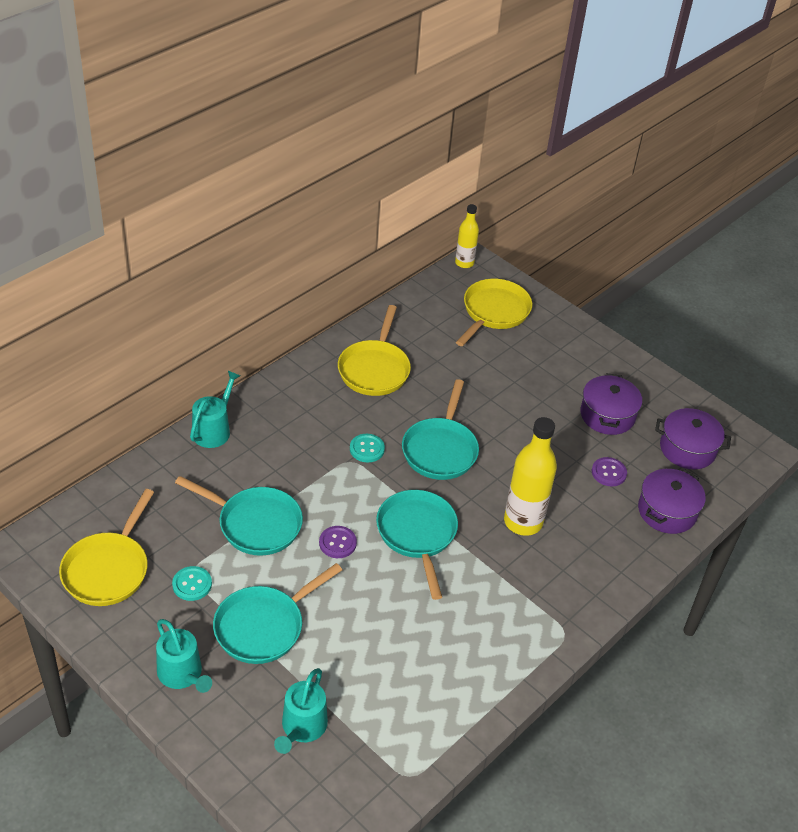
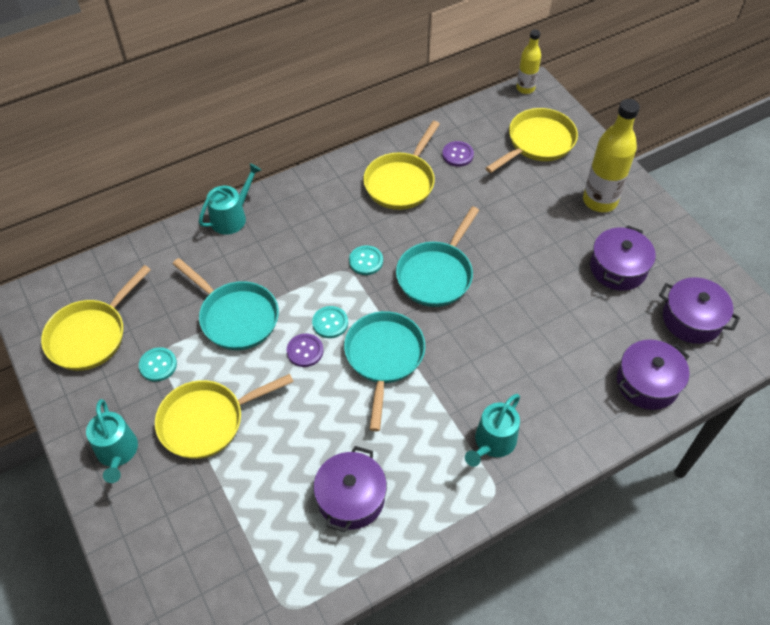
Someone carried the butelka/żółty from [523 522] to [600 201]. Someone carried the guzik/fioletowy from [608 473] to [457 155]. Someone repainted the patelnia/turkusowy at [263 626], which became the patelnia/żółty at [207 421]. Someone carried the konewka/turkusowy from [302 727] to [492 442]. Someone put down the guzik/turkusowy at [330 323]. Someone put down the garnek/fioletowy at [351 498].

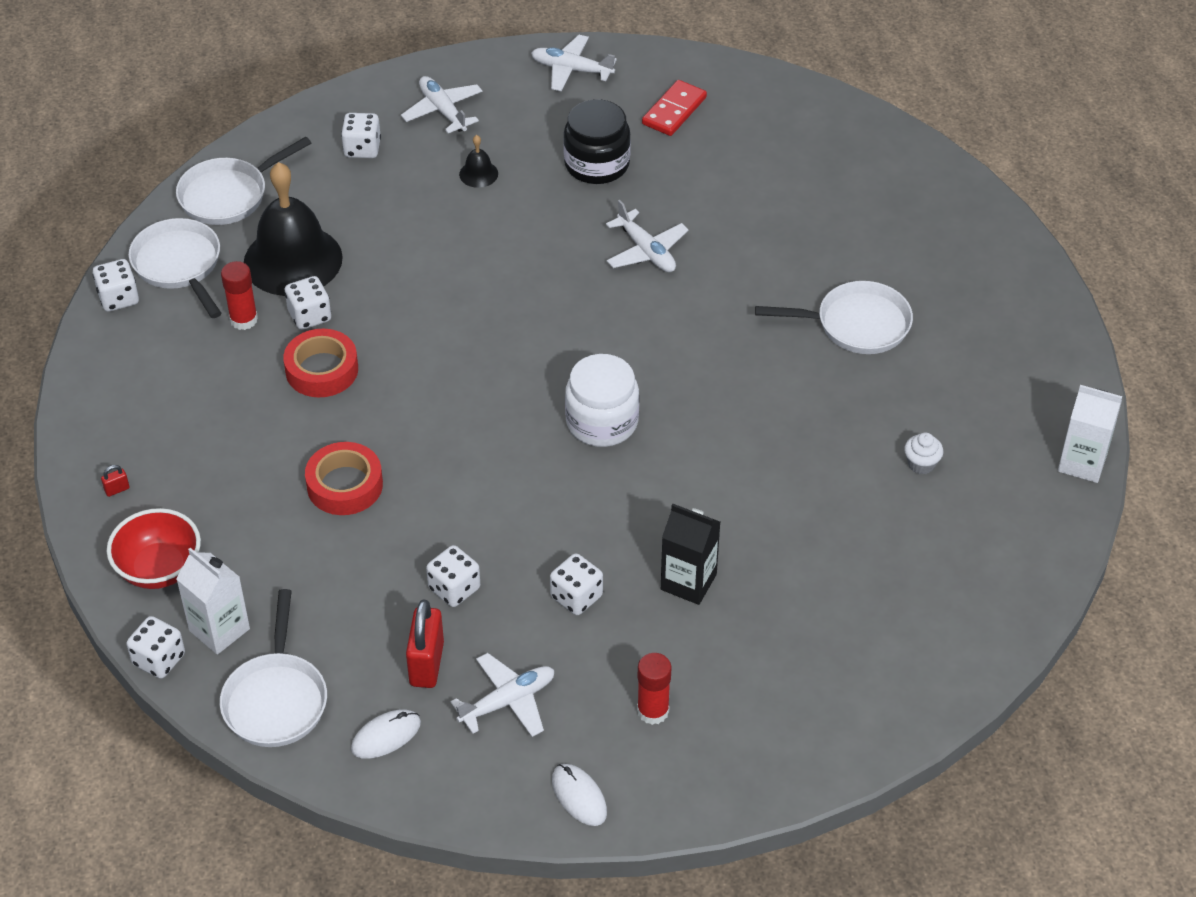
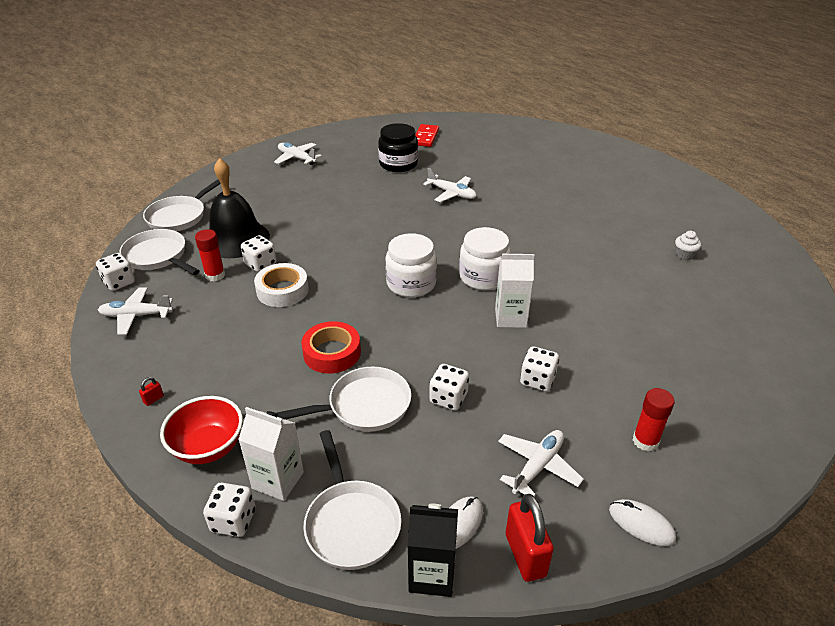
Someone carried the samolot/biały from [571 70] to [136 316]. Someone took away the kostka do gry/biały at [362 148]. Someone took away the dzwonek/czarny at [478 174]. Someone carried the patelnia/biały from [856 325] to [364 406]. Someone repainted the taśma klejąca/czerwony at [322 370], which became the taśma klejąca/biały at [282 290]. Someone carried the karton mleka/biały from [1082 463] to [510 318]. Someone carried the karton mleka/czarny from [688 582] to [432 574]. Someone carried the kłódka/czerwony from [426 664] to [525 555]. Someone put down the słoik/biały at [411 283].

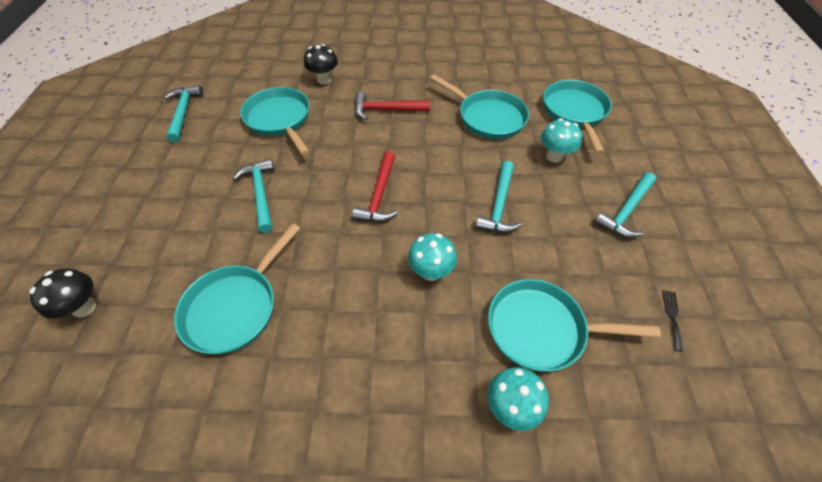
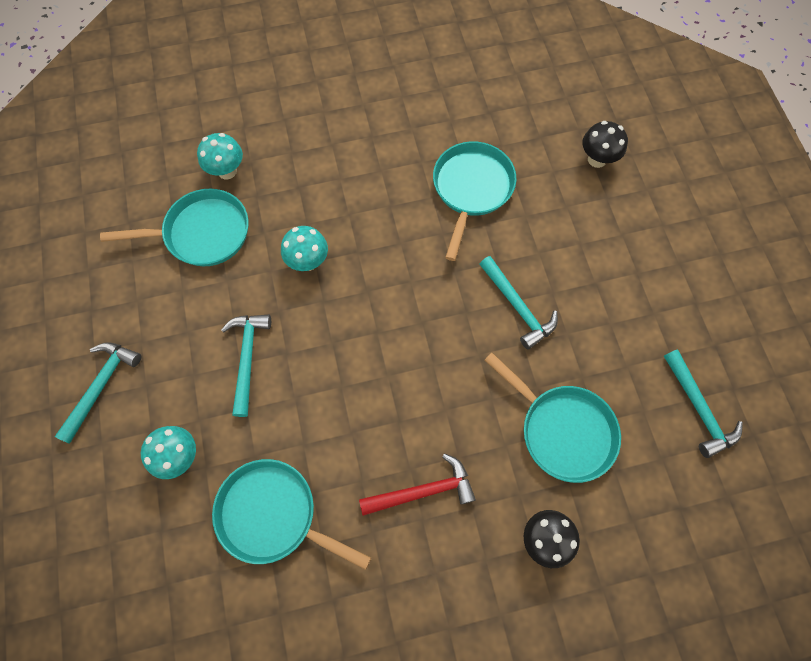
Someone took away the patelnia/turkusowy at [575 112]. Someone took away the młotek/czerwony at [379 195]. Someone took away the widelec/czarny at [672 317].

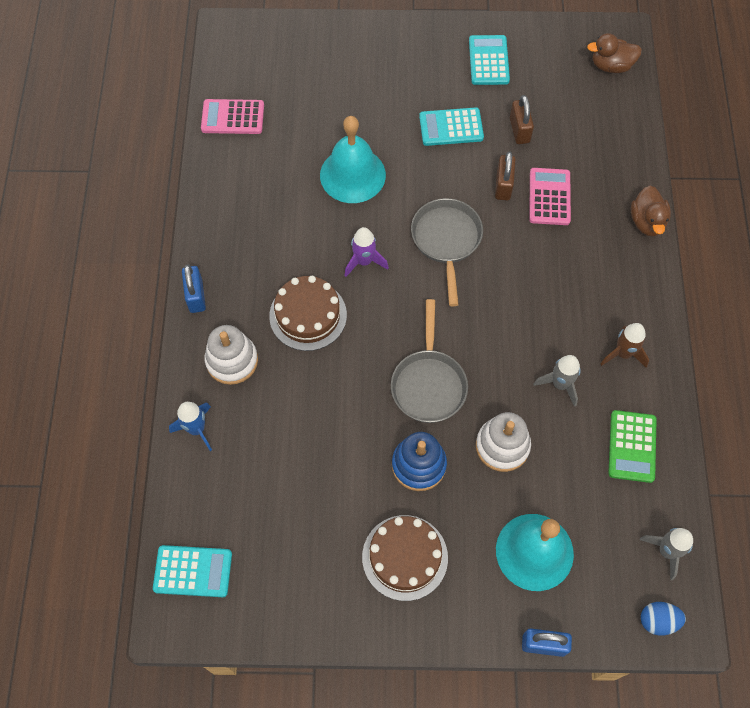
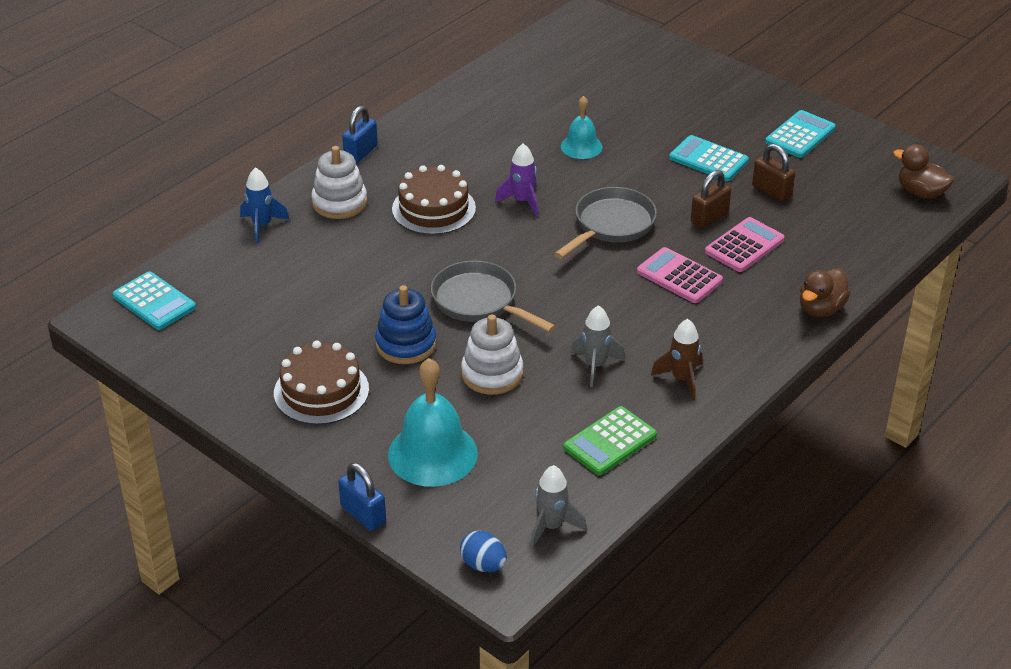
Someone rotated the kłódka/brązowy at [519 130] by 75 degrees counterclockwise. Someone carried the kalkulator/różowy from [233 117] to [679 276]. Someone scaled the dzwonek/turkusowy at [352 175] by 0.58. Someone rotated the patelnia/szary at [428 384] by 90 degrees clockwise.

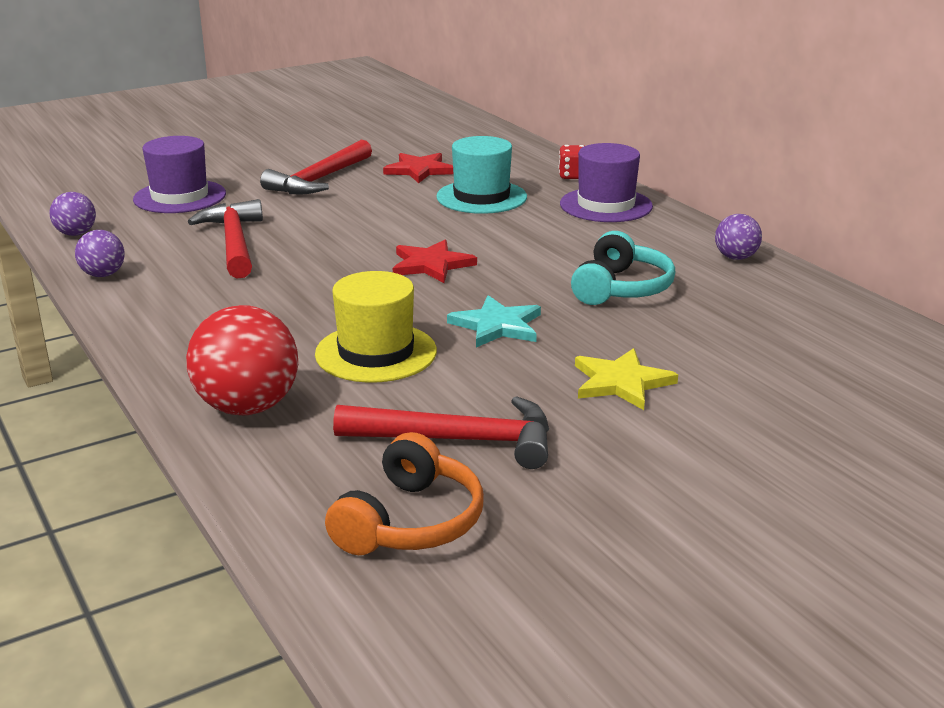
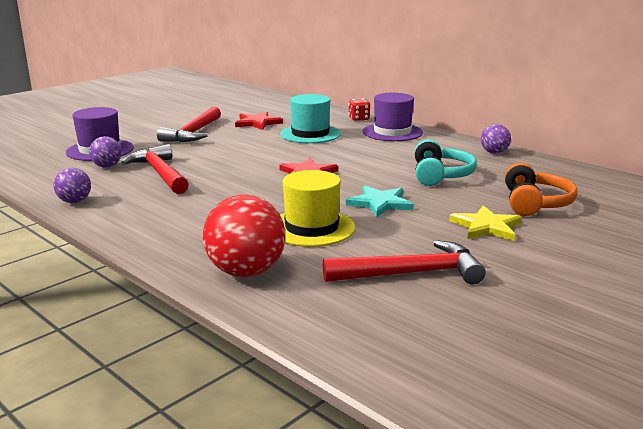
Someone carried the piłka/fioletowy from [76 234] to [107 166]. Someone carried the słuchawki/pomarańczowy from [410 522] to [535 203].

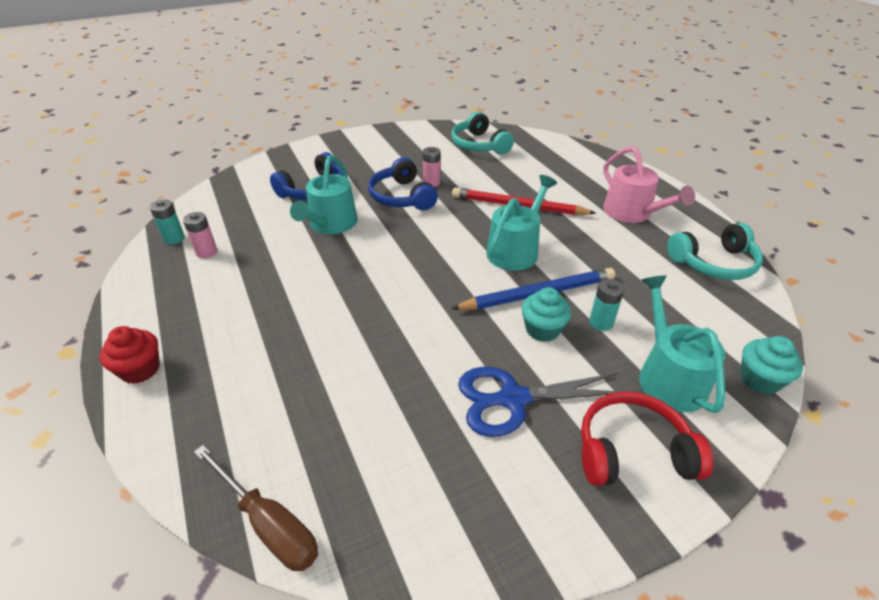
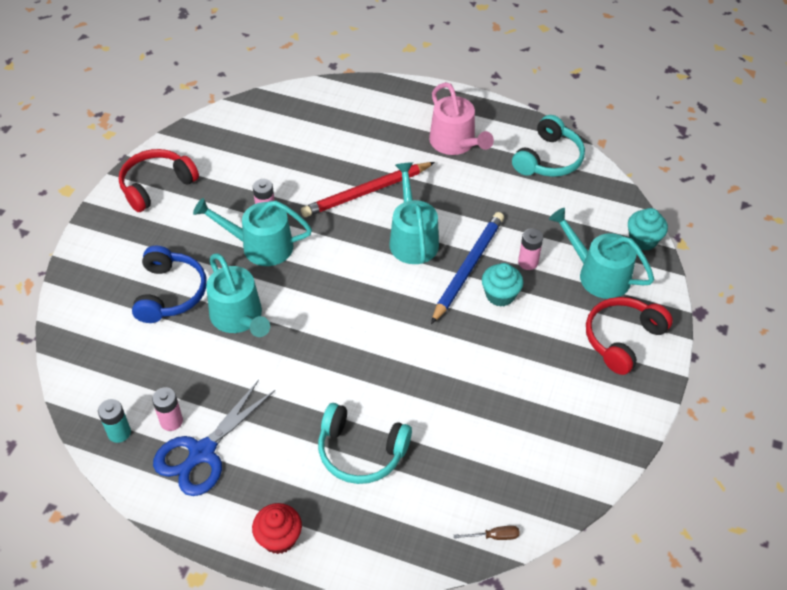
Someone carried the słuchawki/turkusowy from [479 145] to [361 451]. Someone rotated the konewka/różowy at [631 213] by 45 degrees clockwise. Someone swapped the słuchawki/niebieski at [402 197] for the konewka/turkusowy at [260 246]. Someone repainted the bateria/turkusowy at [601 322], which became the bateria/różowy at [528 262]. Someone carried the nożyczki/niebieski from [512 399] to [201 453]. Someone scaled the śrubokręt/brązowy at [268 524] by 0.48. Someone put down the słuchawki/czerwony at [156 186].

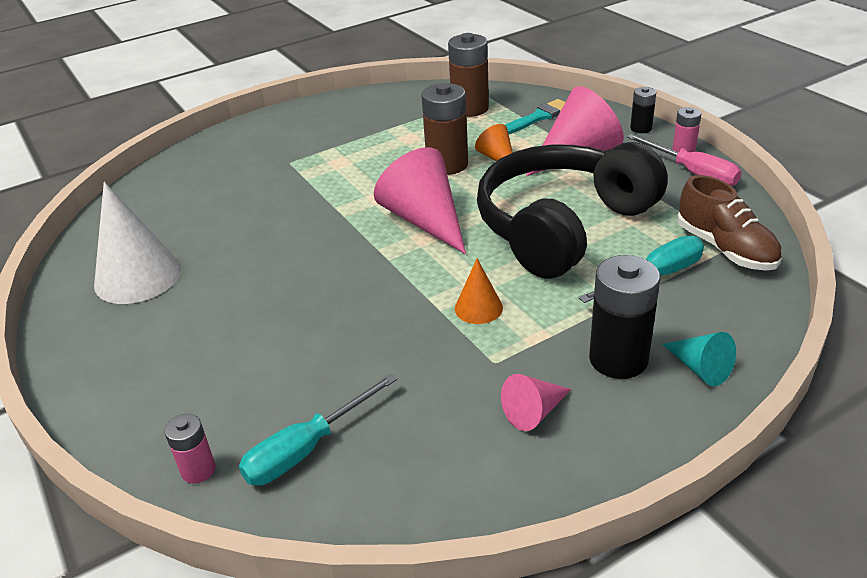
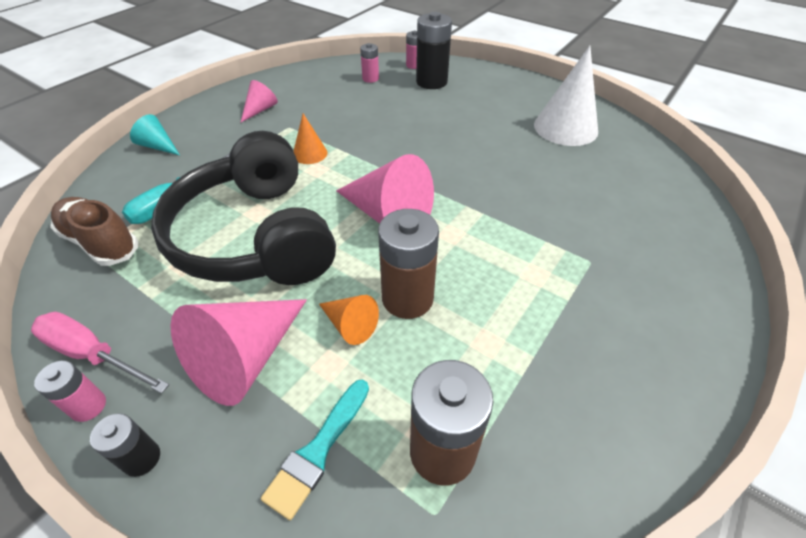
Someone rotated the słuchawki/czarny at [562 226] by 135 degrees clockwise. Someone carried the bateria/czarny from [618 359] to [431 82]. Someone swapped the śrubokręt/turkusowy at [306 449] for the bateria/różowy at [370 78].

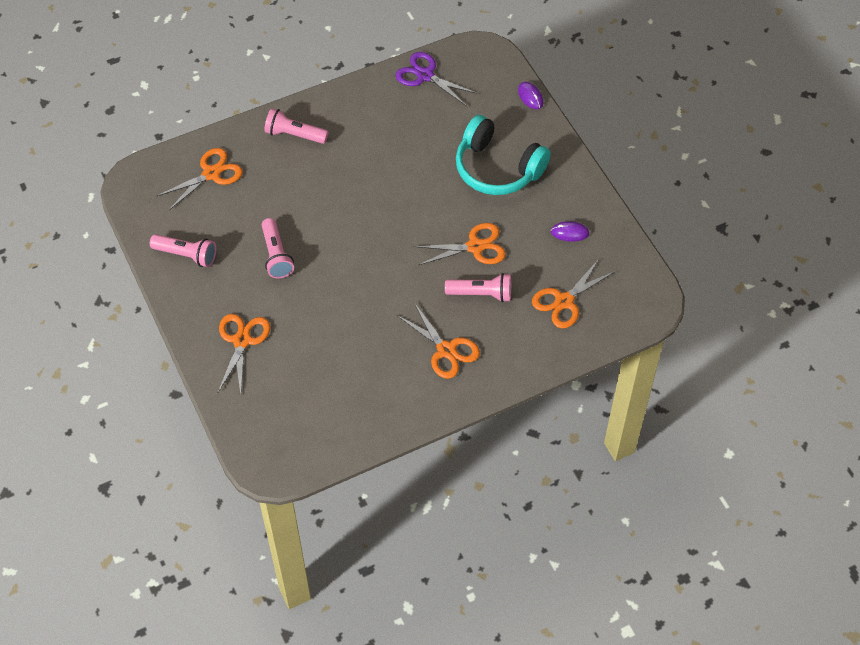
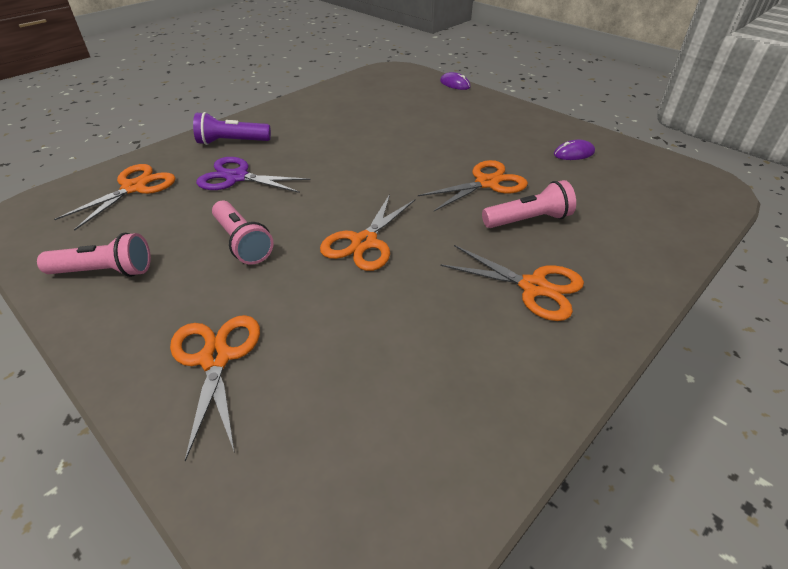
Someone carried the nożyczki/fioletowy from [425 75] to [237 177]. Someone repainted the latarka/różowy at [294 135], which became the latarka/fioletowy at [232 142]. Someone took away the słuchawki/turkusowy at [497 168]. Someone carried the nożyczki/pomarańczowy from [564 301] to [364 242].

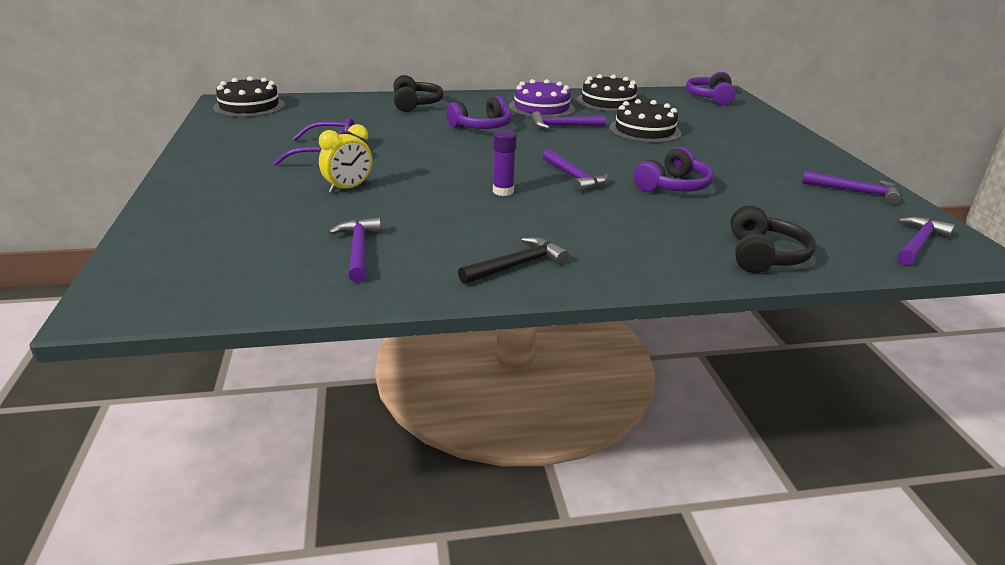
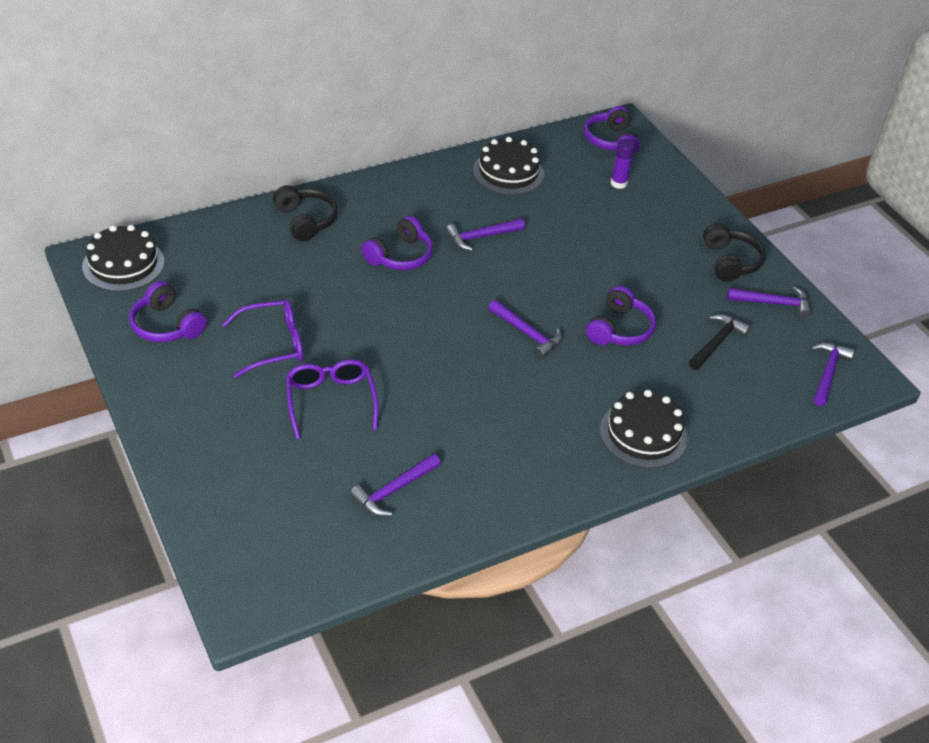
Someone took away the tort/fioletowy at [541 108]. Someone carried the tort/czarny from [644 130] to [643 434]. Someone swapped the budzik/żółty at [348 188] for the okulary/fioletowy at [330 401]. Someone carried the klej w sztyfcie/fioletowy from [503 191] to [618 183]. Someone carried the słuchawki/czarny from [764 255] to [730 262]. Someone rotated the młotek/fioletowy at [358 250] by 105 degrees counterclockwise. Someone carried the młotek/czarny from [517 265] to [716 342]. Someone put down the słuchawki/fioletowy at [166 325].

